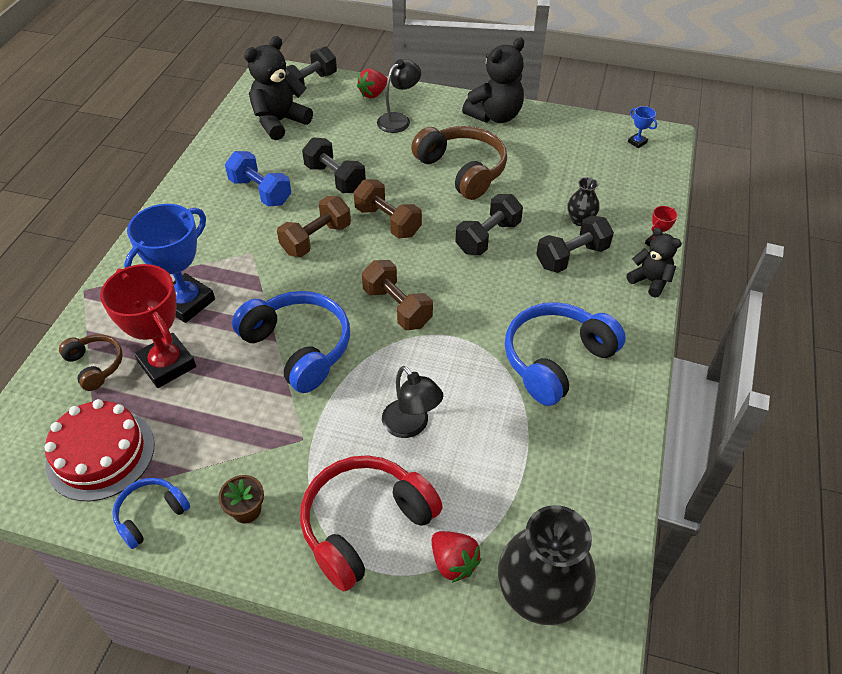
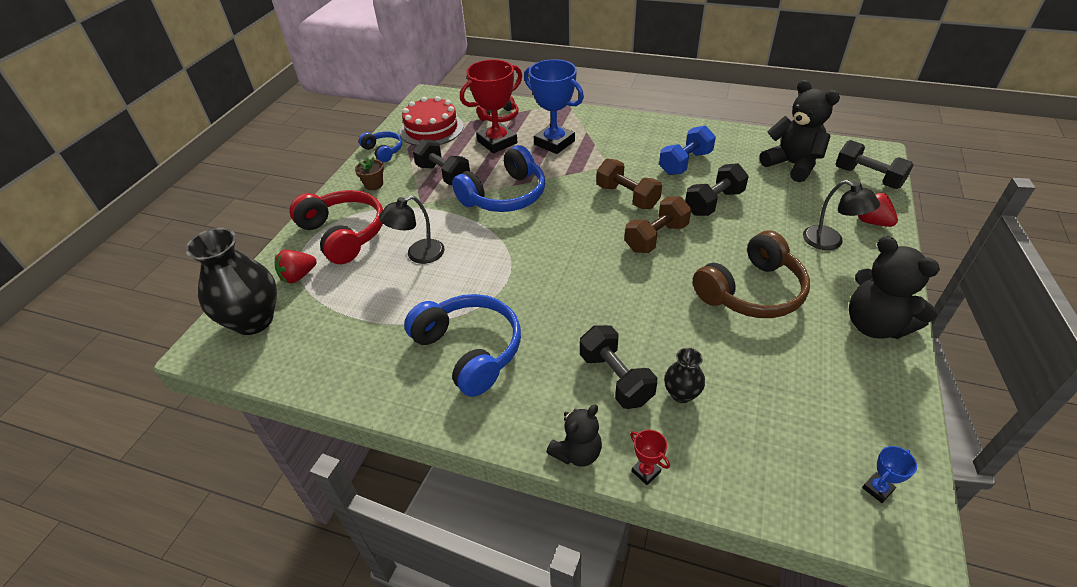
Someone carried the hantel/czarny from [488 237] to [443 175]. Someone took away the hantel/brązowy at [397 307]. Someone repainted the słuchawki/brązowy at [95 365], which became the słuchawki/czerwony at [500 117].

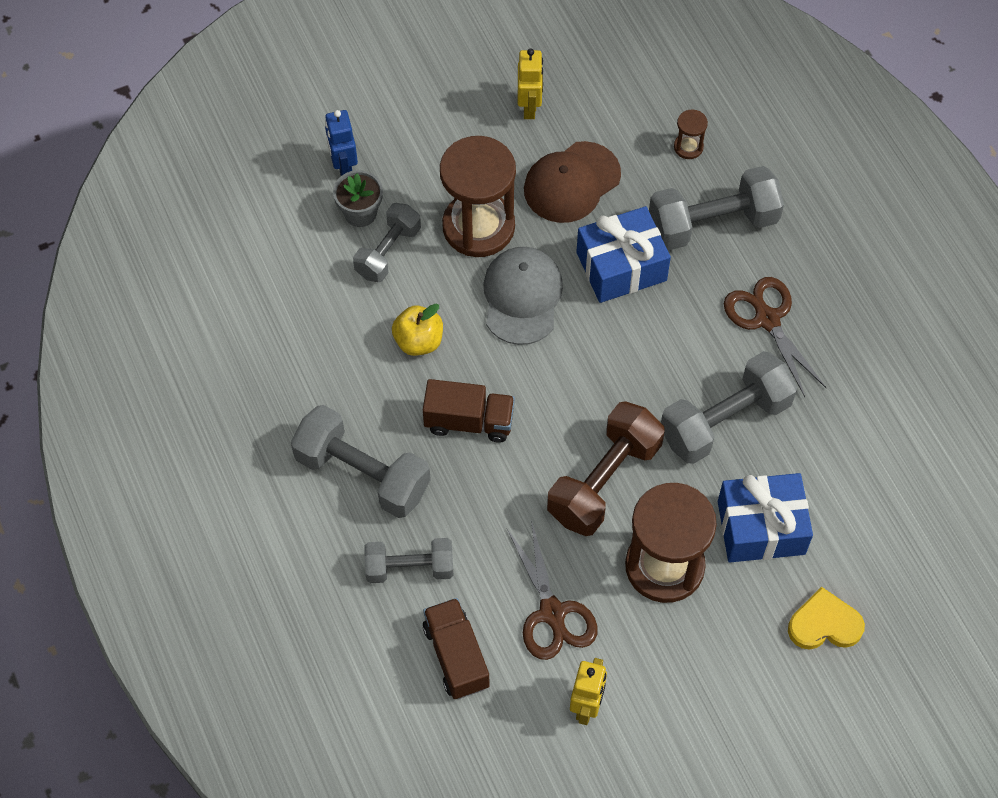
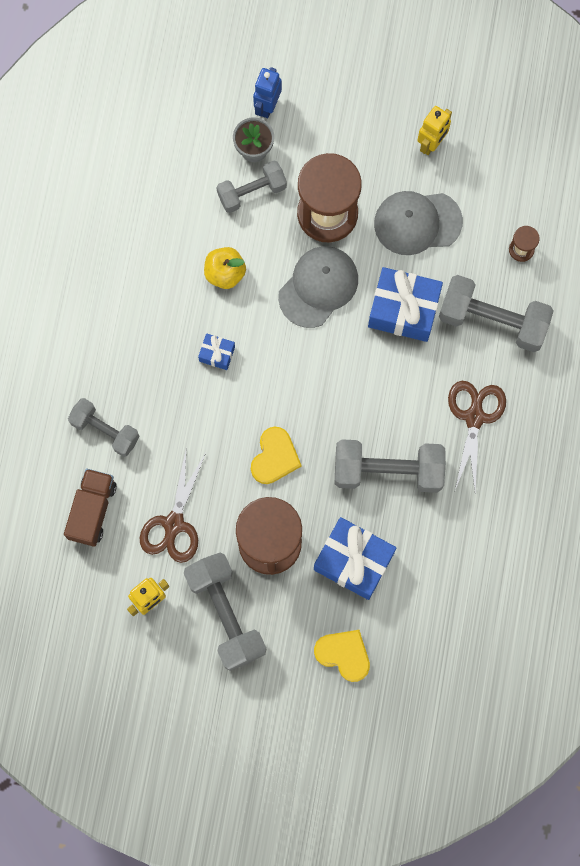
Someone repainted the czapka/brązowy at [571 182], which became the czapka/szary at [417 222]. Someone swapped the ciężarówka/brązowy at [469 421] for the prezent/niebieski at [217 354]. Someone swapped the hantel/brązowy at [604 481] for the serce/żółty at [274 457]. Someone carried the hantel/szary from [362 474] to [225 614].

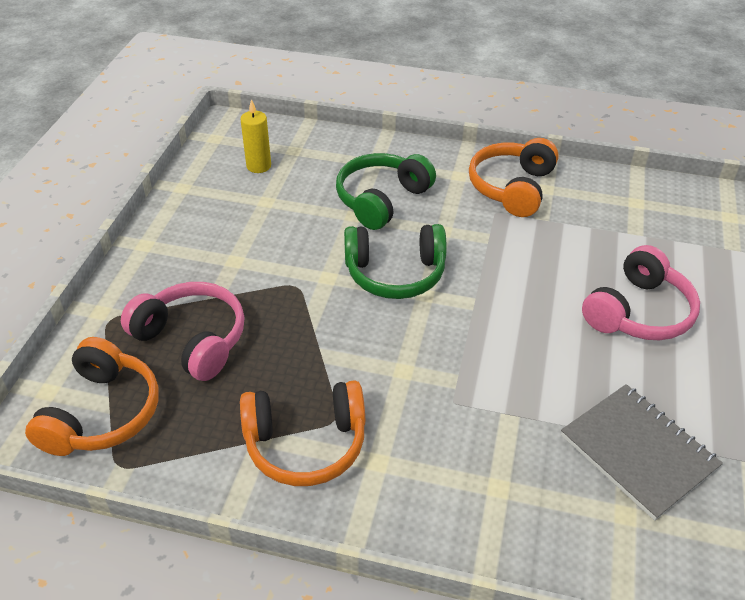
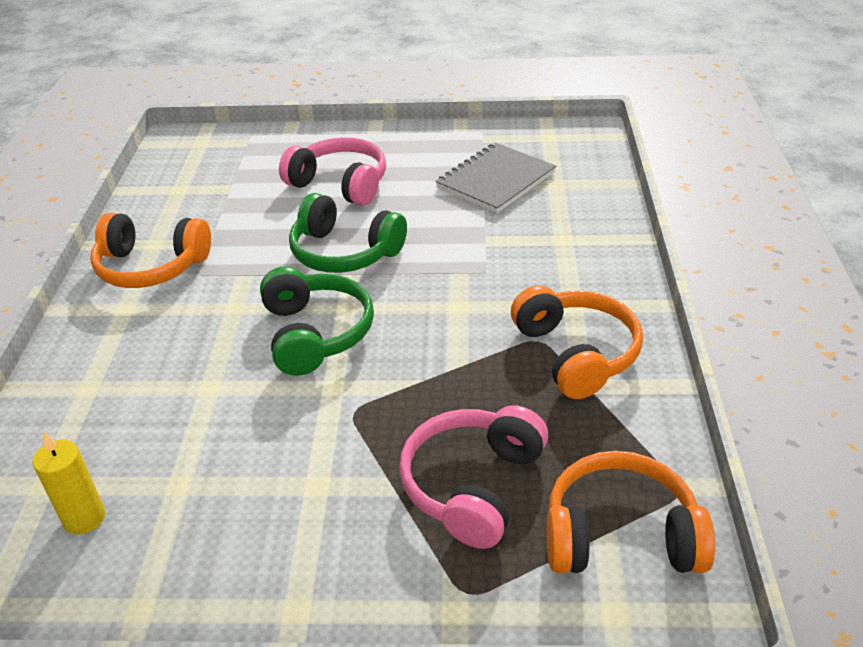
Someone carried the słuchawki/zielony from [381 199] to [344 252].

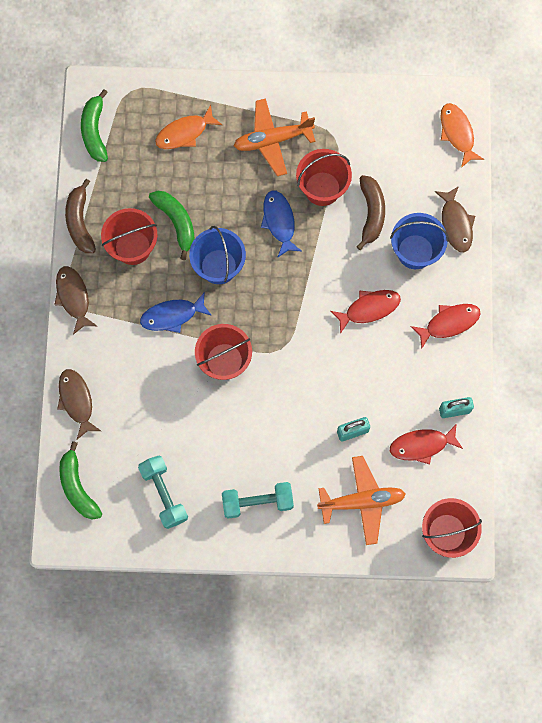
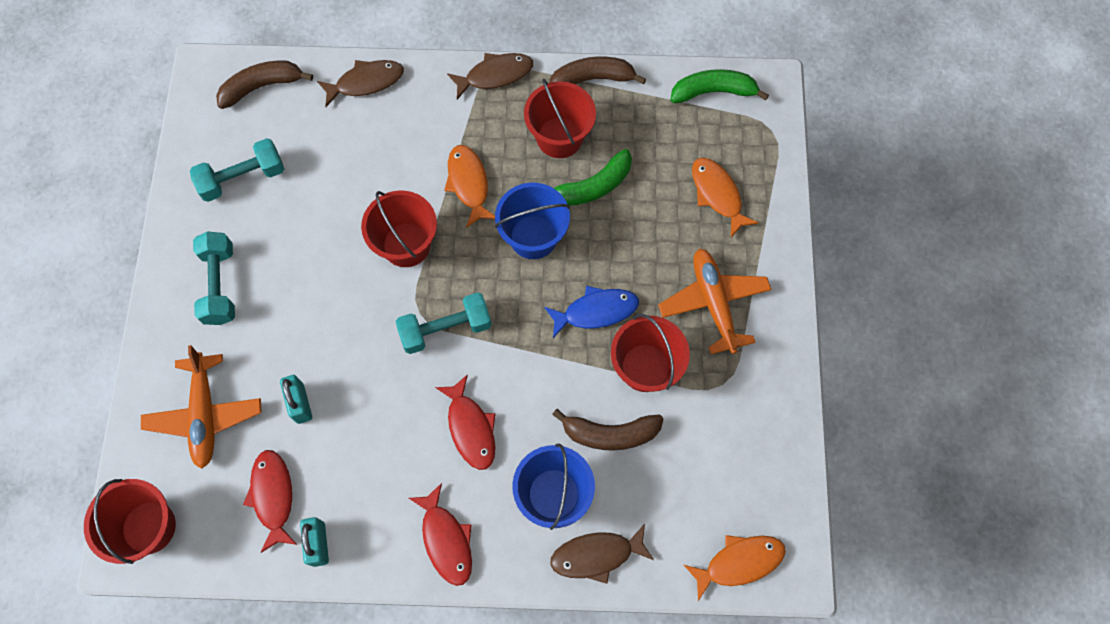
Someone repainted the ryba/niebieski at [172 315], which became the ryba/pomarańczowy at [469 184]. Someone repainted the banan/zielony at [78 487], which became the banan/brązowy at [262 86]. Someone put down the hantel/turkusowy at [446 329].

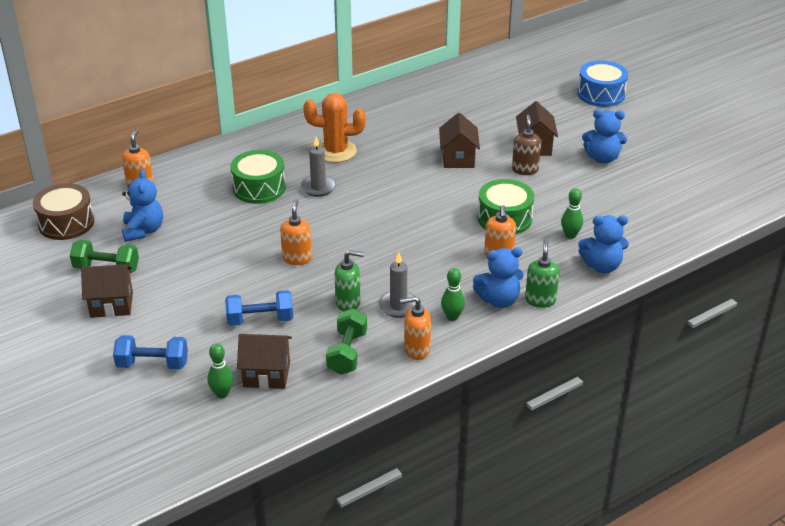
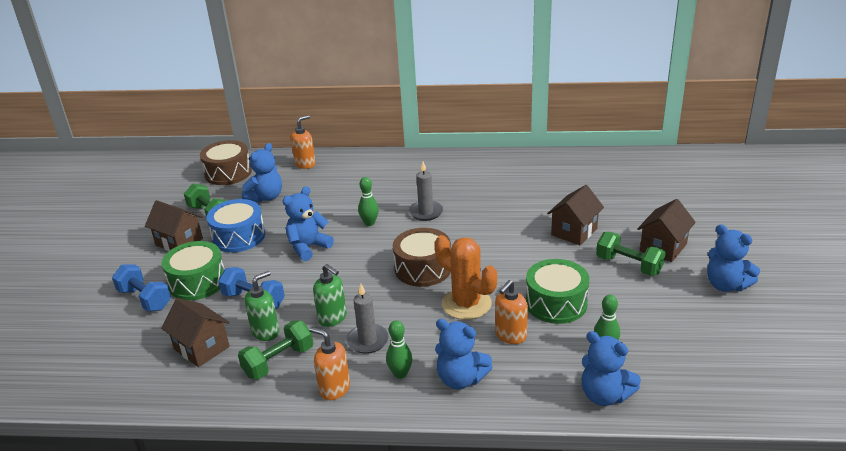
Someone carried the bęben/niebieski from [601 94] to [238 237]. Someone carried the kaktus/pomarańczowy from [336 151] to [466 304]. Someone swapped the dozownik mydła/brązowy at [525 169] for the hantel/zielony at [628 265]. Someone carried the bęben/zielony from [259 188] to [197 282]. Someone took away the dozownik mydła/pomarańczowy at [297 258]. Someone carried the dozownik mydła/zielony from [540 300] to [266 332]. Someone carried the kręgiel/zielony from [222 394] to [369 223]. Someone put down the miś/niebieski at [308 247]. Someone put down the bęben/brązowy at [423 269].

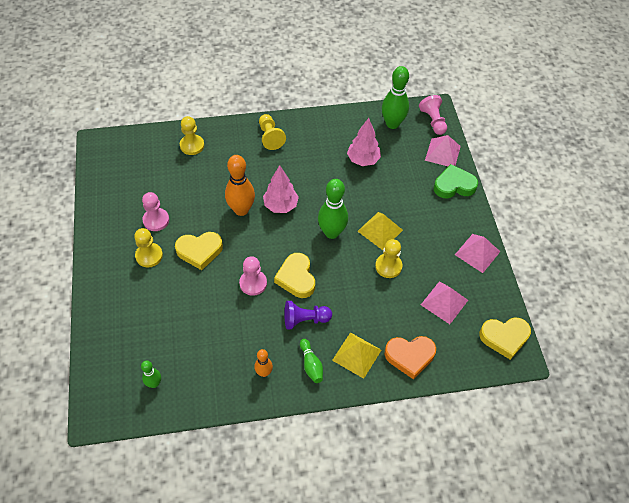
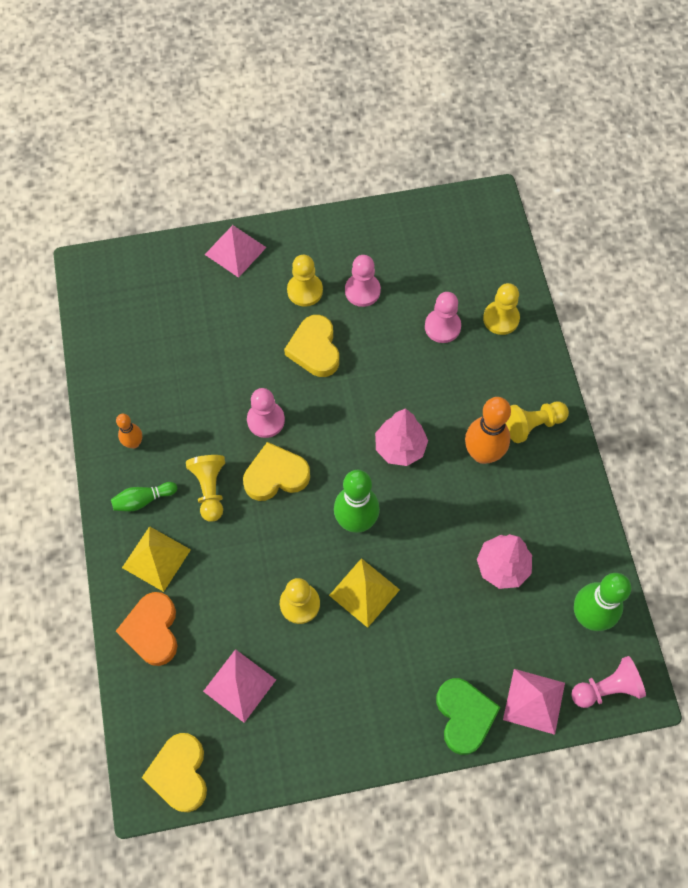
Someone carried the kręgiel/pomarańczowy from [241 210] to [482 454]. Someone carried the piramida/różowy from [477 253] to [235 250]. Someone repainted the pionek/fioletowy at [305 320], which became the pionek/żółty at [210 489]. Someone took away the kręgiel/zielony at [154 383]. Someone put down the pionek/różowy at [442 327].

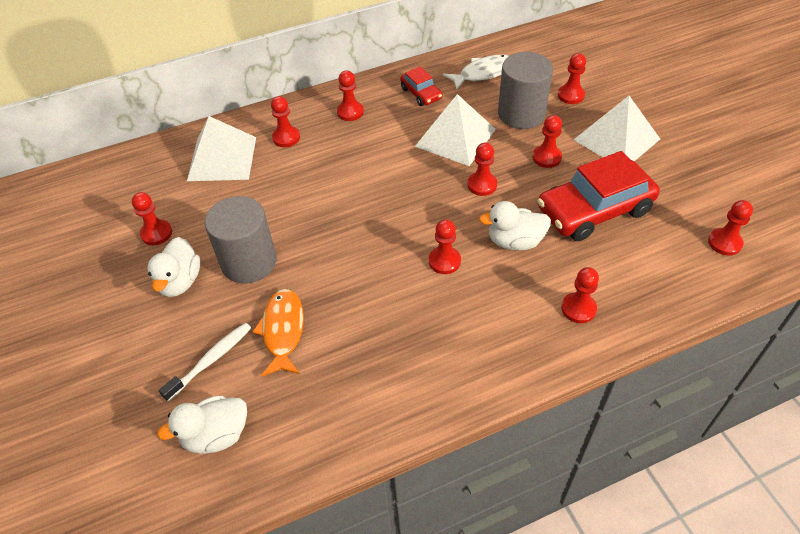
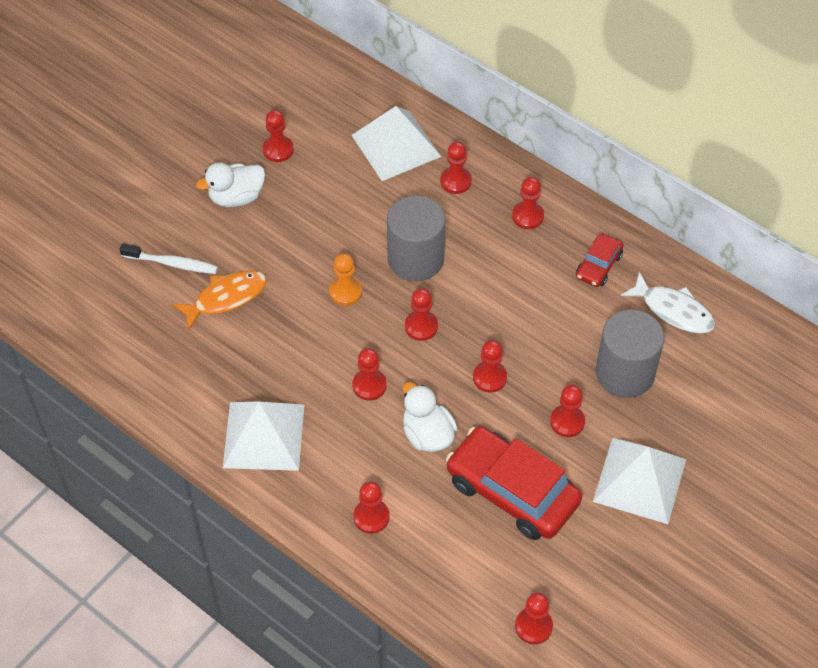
Someone carried the pionek/czerwony from [571 95] to [421 326]. Someone carried the piramida/biały from [455 137] to [263 436]. Someone carried the walec/szary from [249 262] to [415 259]. Someone took away the kaczka/biały at [216 435]. Someone put down the pionek/pomarańczowy at [345 292].

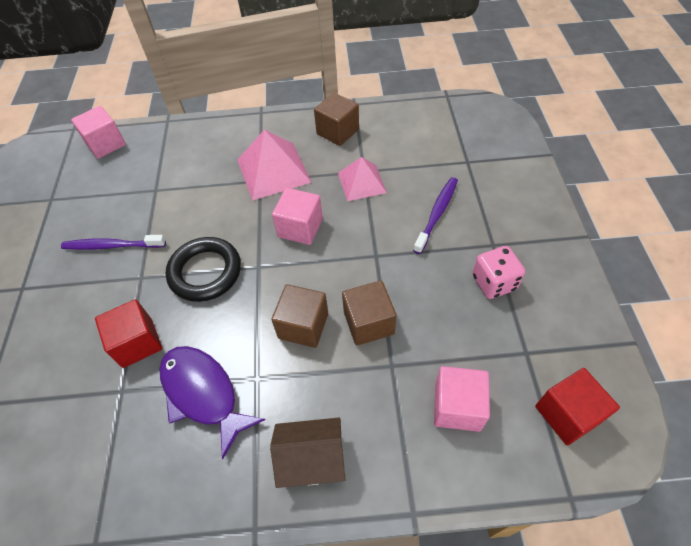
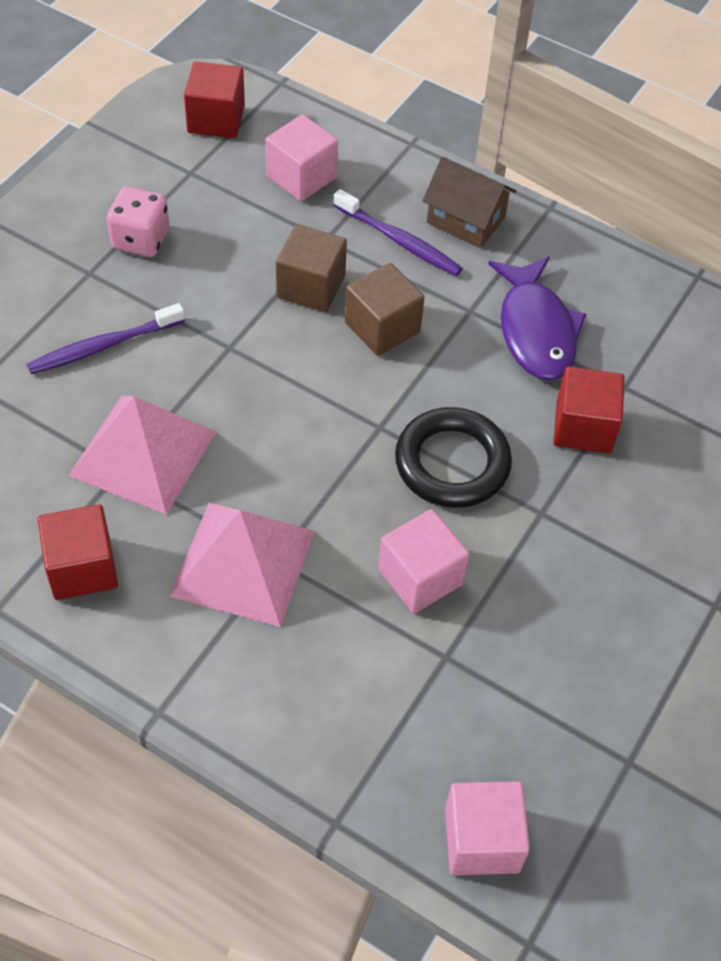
Someone repainted the sześcian/brązowy at [337 132], which became the sześcian/czerwony at [82 568]. Someone scaled the piramida/różowy at [362 182] by 1.54. Someone carried the sześcian/różowy from [300 228] to [420 577]. Someone carried the szczoteczka do zębów/fioletowy from [112 246] to [399 240].

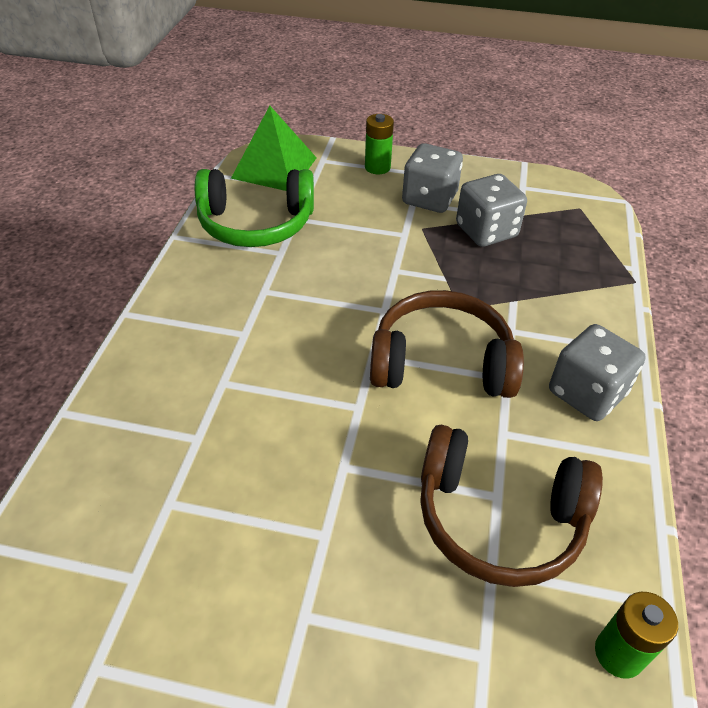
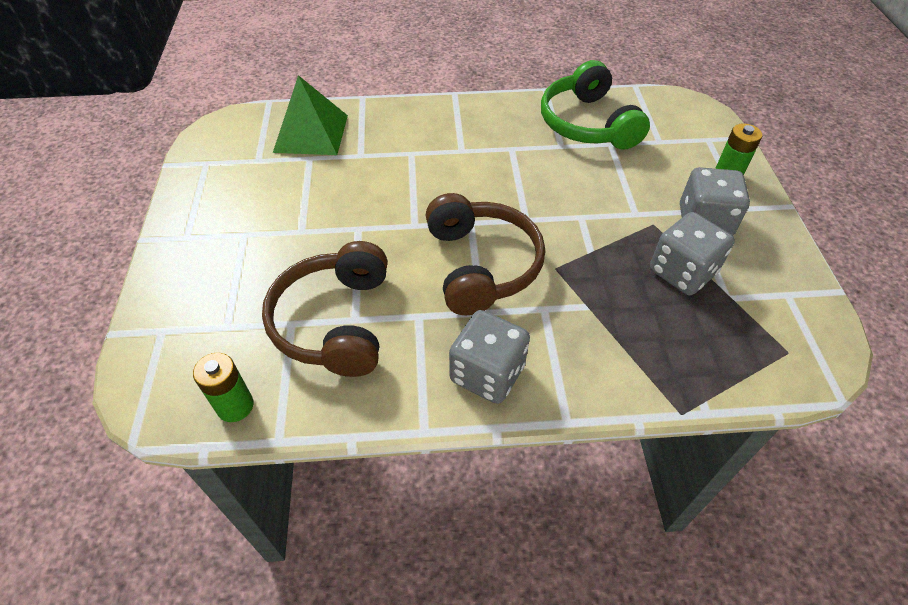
Someone carried the piramida/zielony from [274 168] to [311 133].

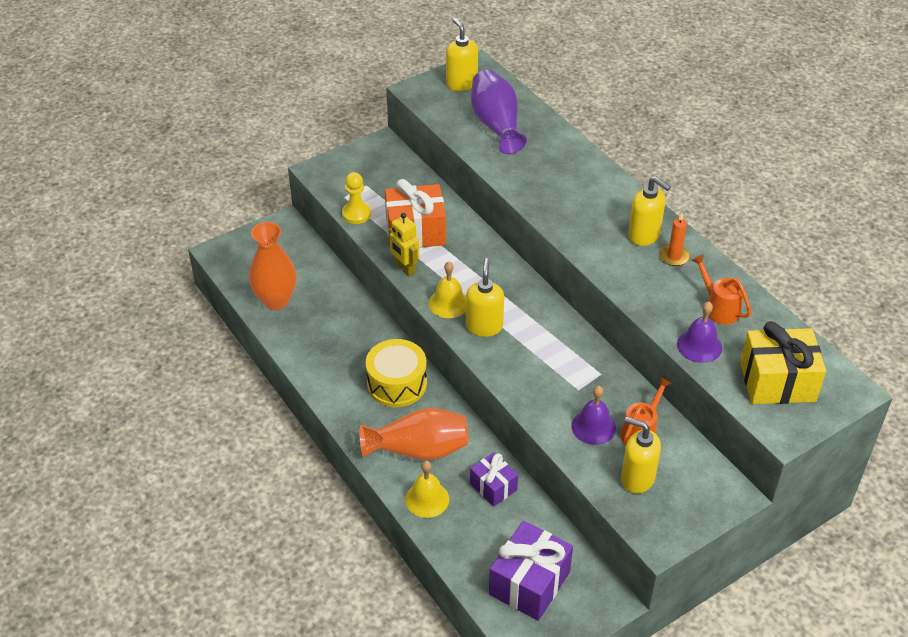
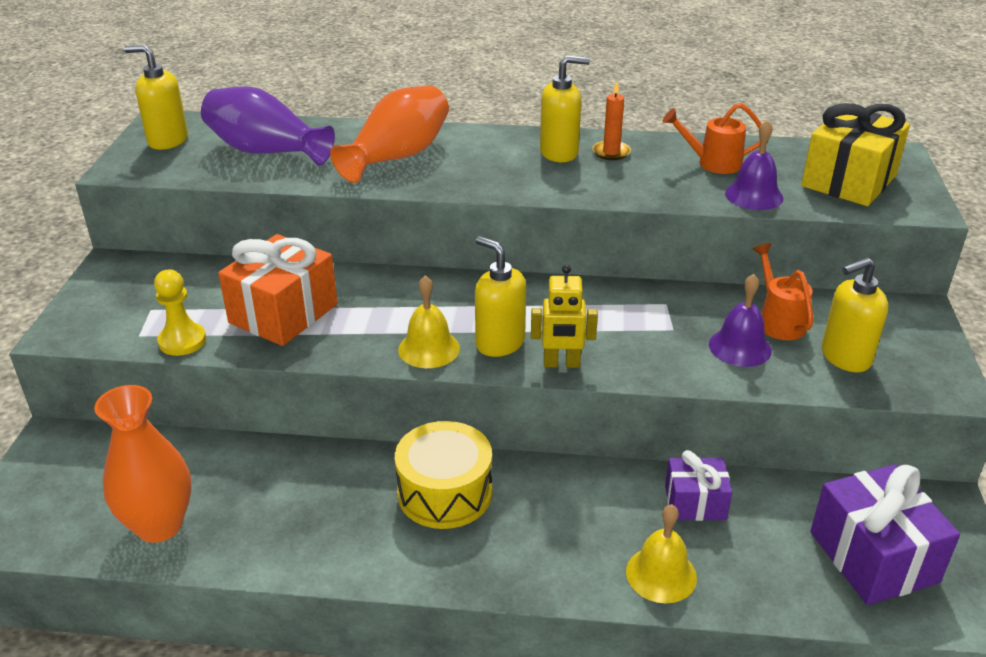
Someone carried the robot/żółty from [405 268] to [561 364]. Someone carried the wazon/pomarańczowy from [419 449] to [397 156].

